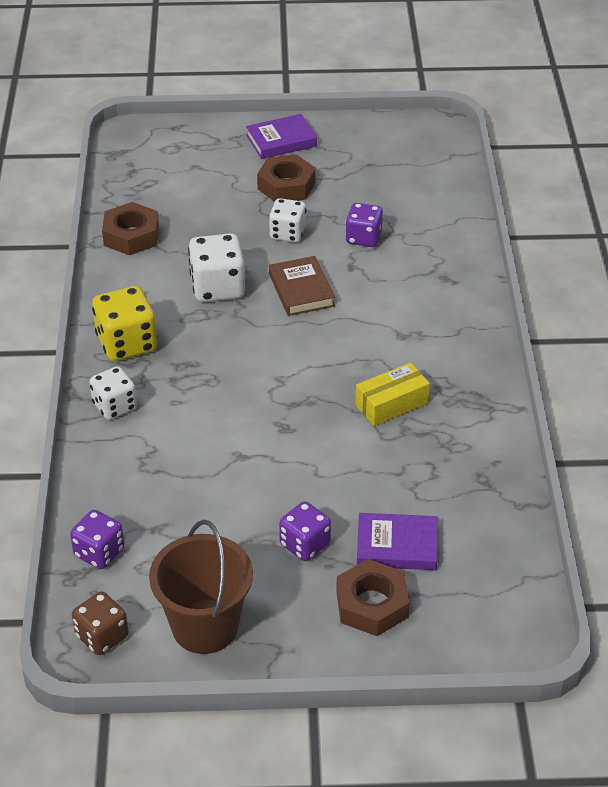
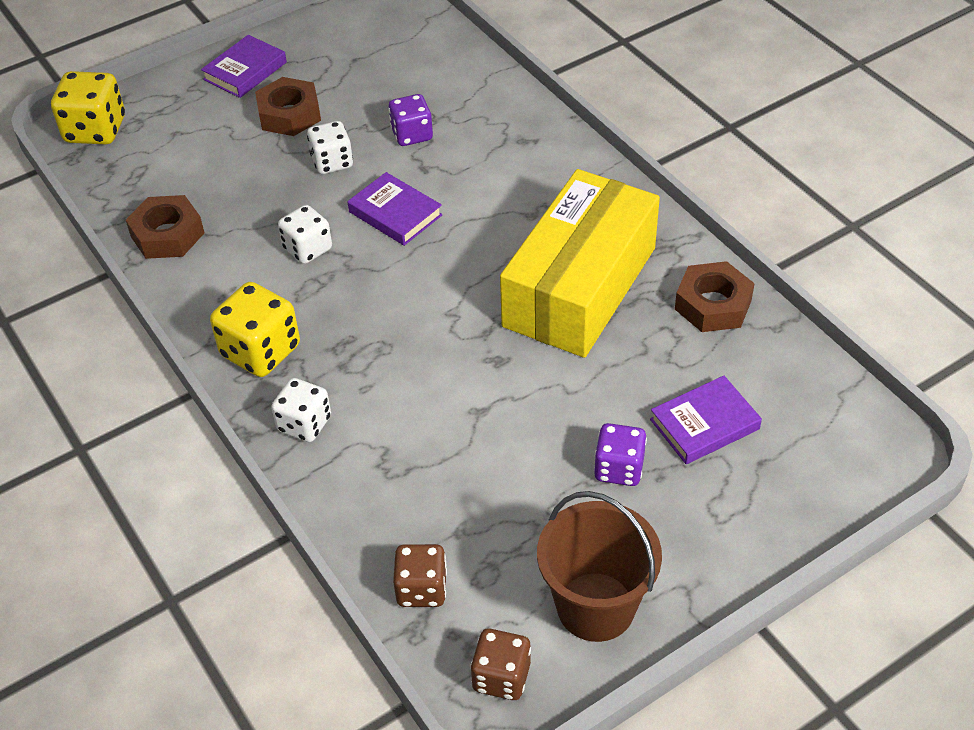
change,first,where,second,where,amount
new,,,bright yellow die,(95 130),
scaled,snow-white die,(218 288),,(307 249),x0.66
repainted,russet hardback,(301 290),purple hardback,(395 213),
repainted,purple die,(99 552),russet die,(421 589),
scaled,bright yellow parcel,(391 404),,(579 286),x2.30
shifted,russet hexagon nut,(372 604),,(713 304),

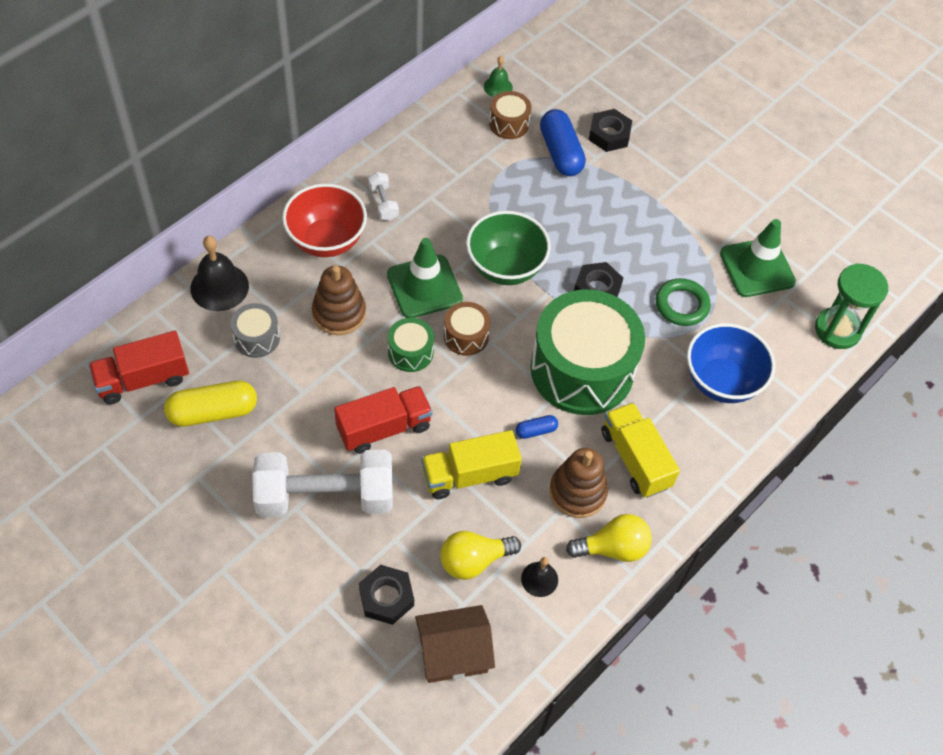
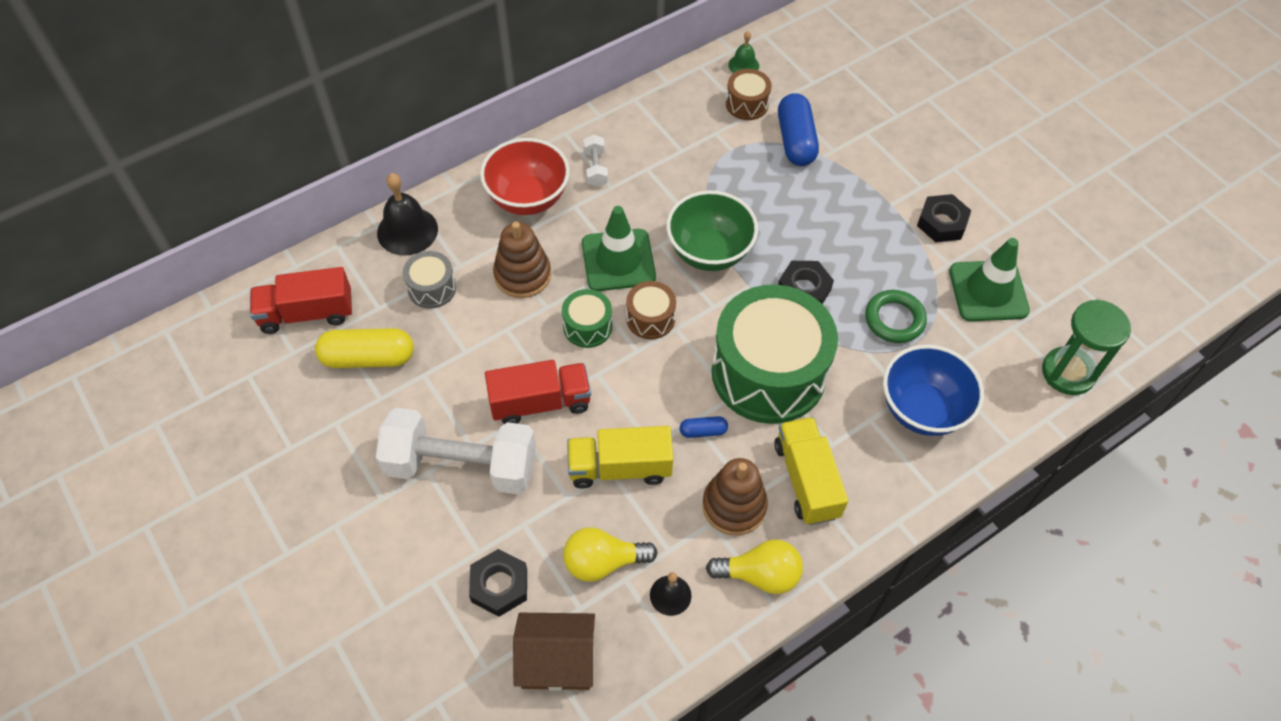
change,first,where,second,where,amount
shifted,ebony hexagon nut,(609 135),,(942 223),

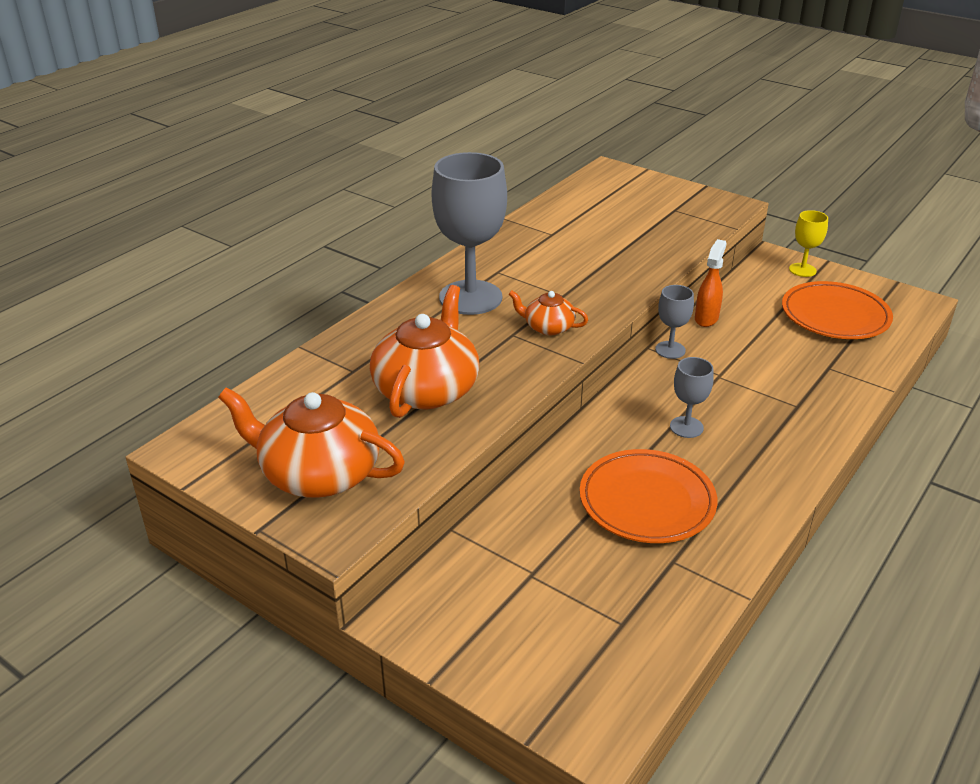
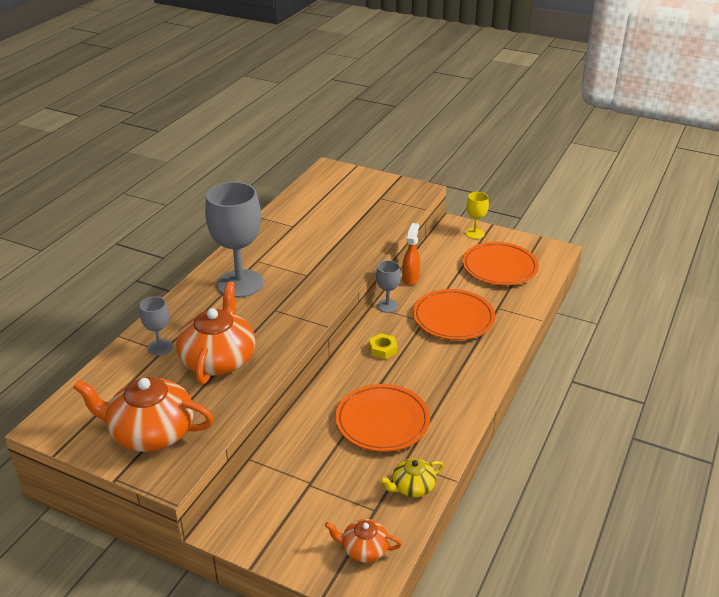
change,first,where,second,where,amount
shifted,grey wine glass,(686 427),,(160 347),
shifted,bright orange china teapot,(548 327),,(364 549),
new,,,bright yellow hexagon nut,(383 349),
new,,,bright yellow china teapot,(412 487),
new,,,bright orange plate,(453 318),

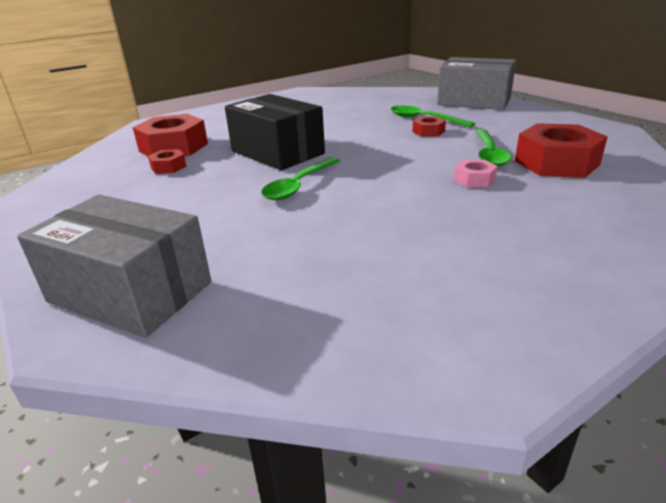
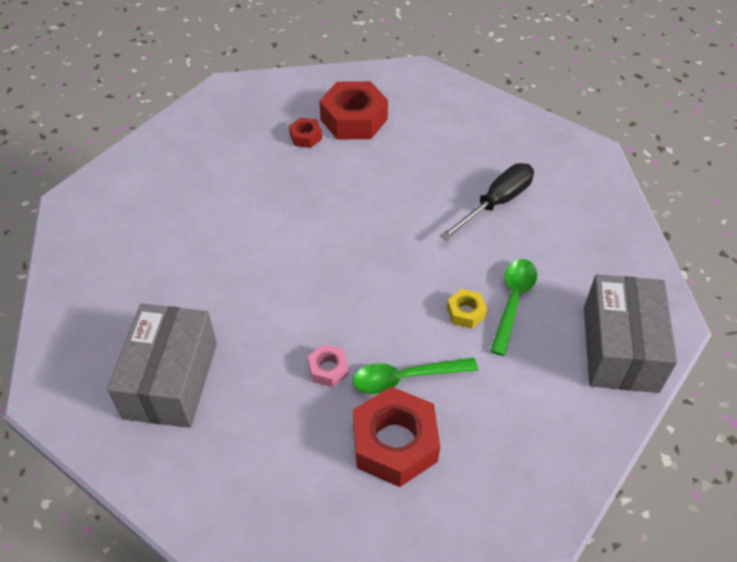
change,first,where,second,where,amount
shifted,grey parcel,(130 292),,(171 380),
new,,,ebony flat screwdriver,(496 203),
repainted,scarlet hexagon nut,(428 131),bright yellow hexagon nut,(465 312),
gone,ebony parcel,(277 152),,,
gone,green tablespoon,(298 186),,,

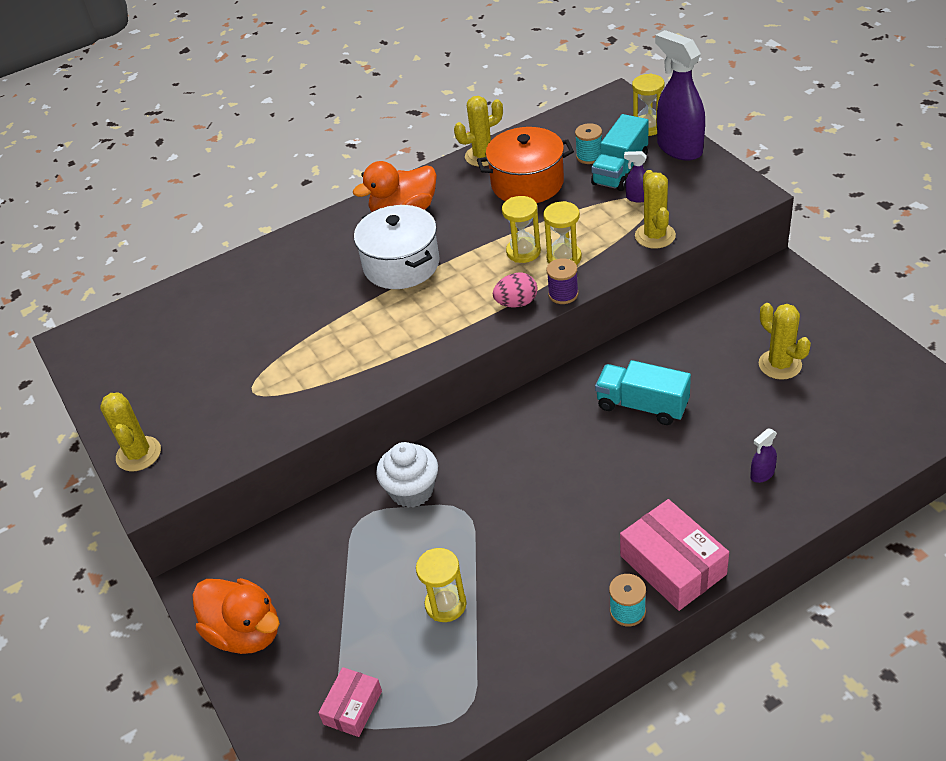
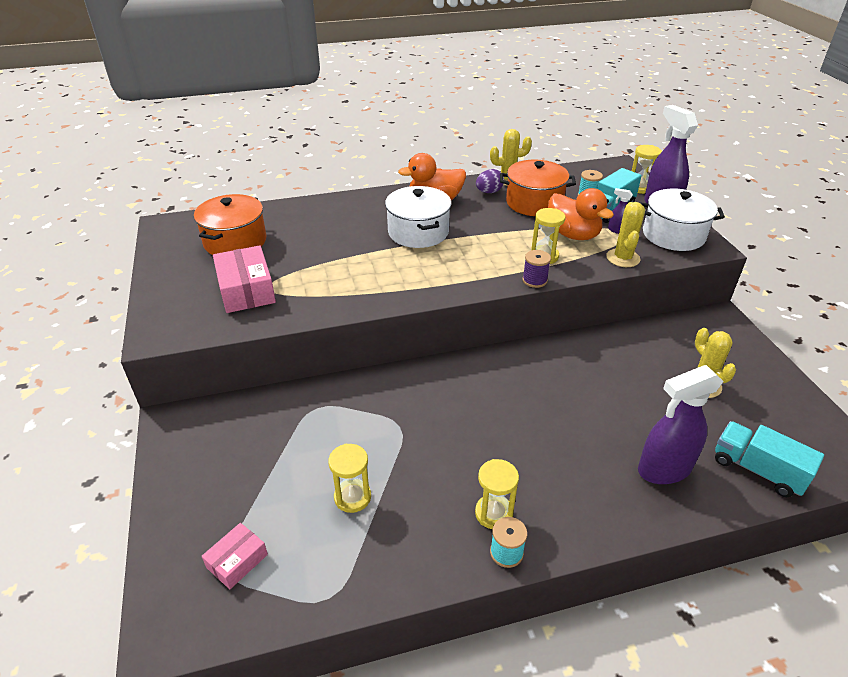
change,first,where,second,where,amount
new,,,bright orange pot,(235 241),
shifted,pink parcel,(672 565),,(246 290),
shifted,bright yellow sand timer,(523 252),,(493 513),
new,,,purple egg,(489 192),
shifted,bright orange rubber duck,(245 632),,(573 235),
scaled,purple sprayer,(762 474),,(664 469),x2.30
new,,,snow-white pot,(673 235),
shifted,aqua lorry,(642 405),,(757 470),
gone,bright yellow cactus,(138 454),,,
gone,snow-white muffin,(412 490),,,
gone,pink egg,(516 303),,,

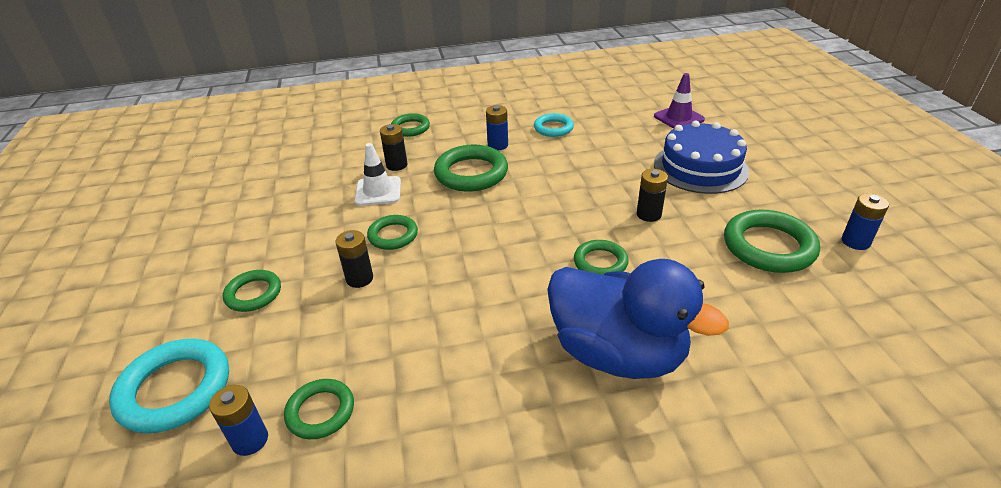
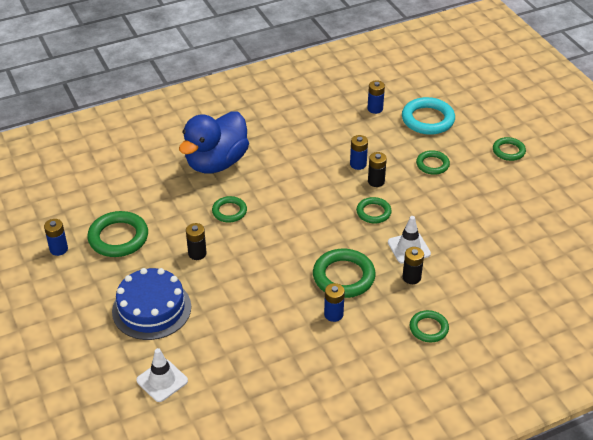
change,first,where,second,where,amount
repainted,purple safety cone,(678 118),snow-white safety cone,(162 380),
rotated,royal blue rubber duck,(617 353),,(216 163),75 degrees counterclockwise
new,,,royal blue power cell,(358 164),
shifted,green hoop,(320 411),,(508 151),
gone,aqua hoop,(553 128),,,

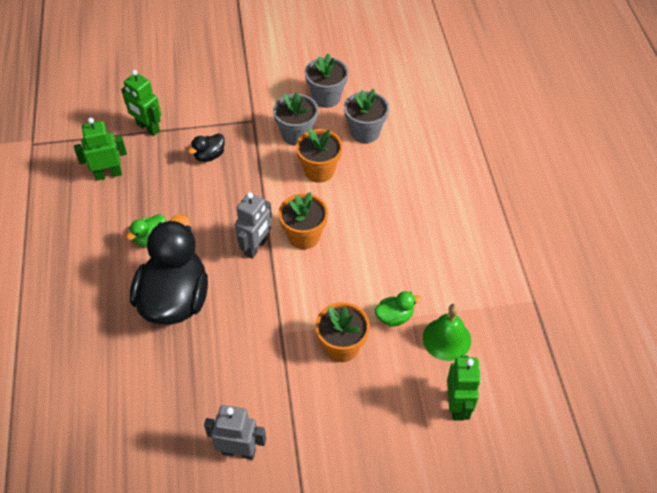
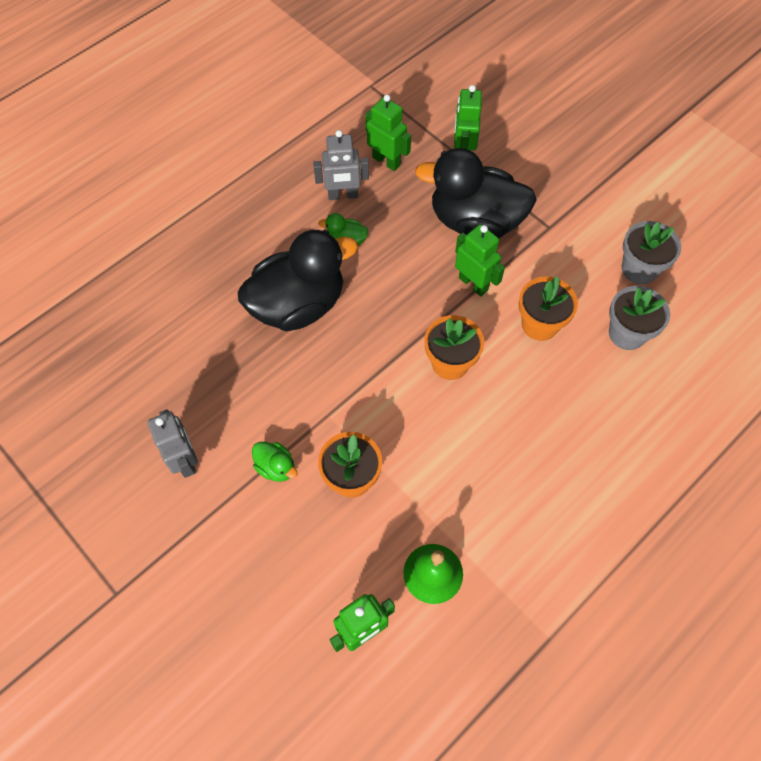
change,first,where,second,where,amount
shifted,green rubber duck,(394 317),,(276 467),
shifted,grey robot,(256 247),,(343 195),
scaled,ebony rubber duck,(209 156),,(475 221),x2.41
new,,,green robot,(473 284),
gone,grey flower pot,(296 134),,,

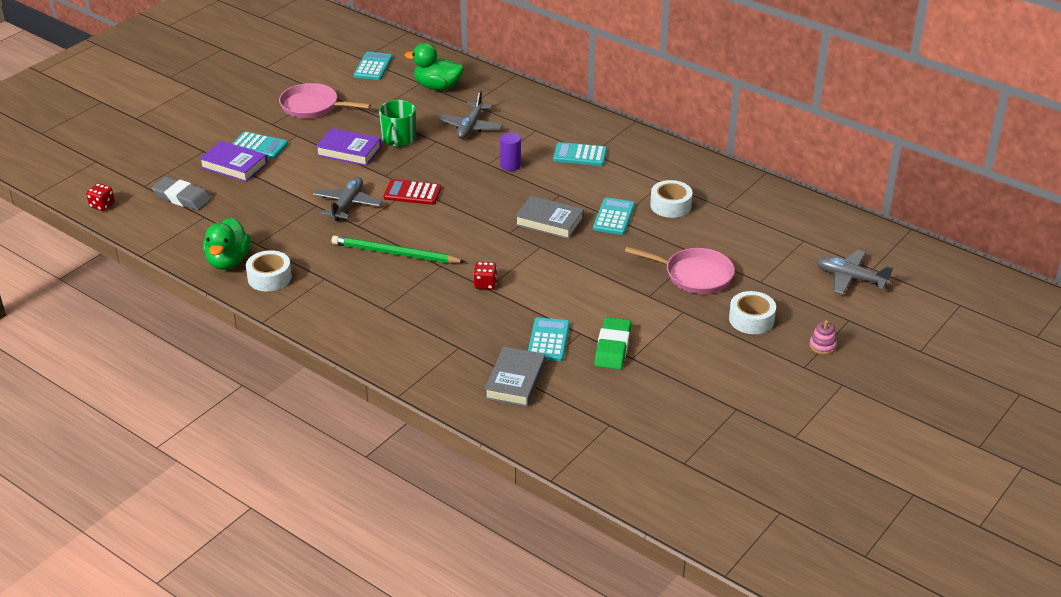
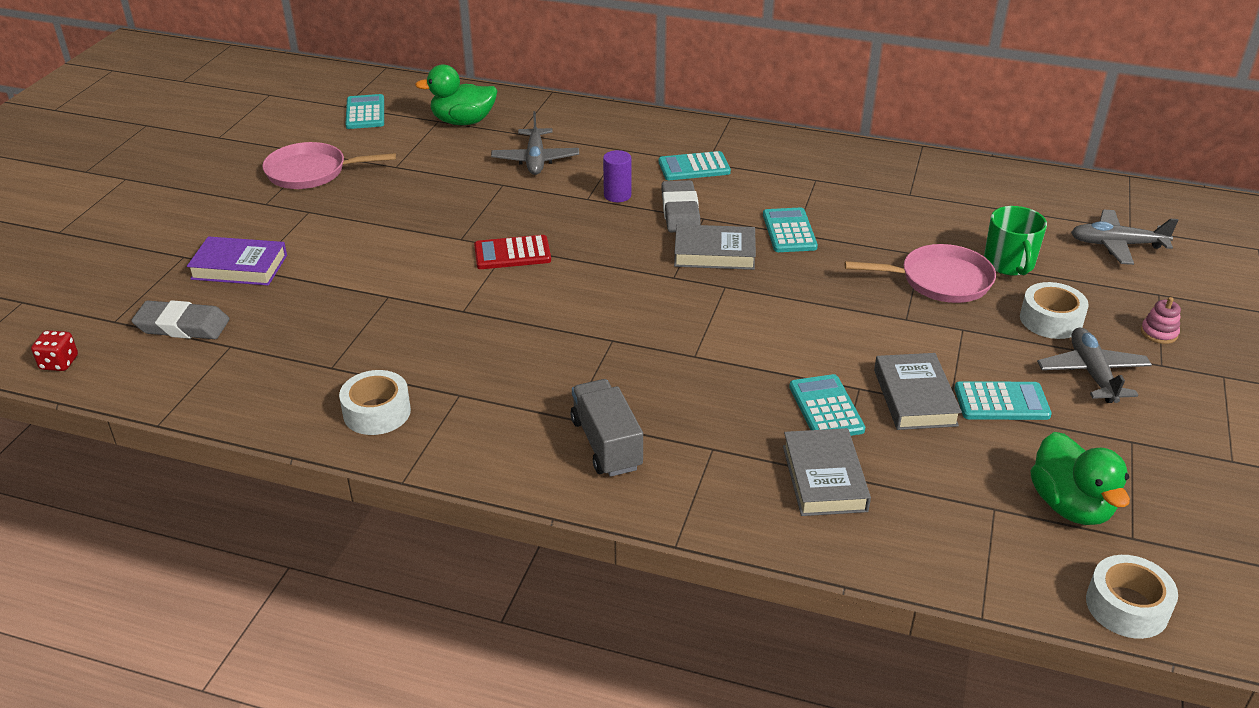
change,first,where,second,where,amount
new,,,grey lorry,(606 444),
new,,,grey gum eraser,(680 211),
swapped,green gum eraser,(613 347),grey hardback,(915 397),
shifted,aqua calculator,(259 146),,(1001 402),
shifted,green mug,(398 139),,(1009 263),
shifted,green rubber duck,(228 261),,(1070 506),
shifted,grey aeroplane,(347 205),,(1092 373),
shifted,snow-white sticky tape,(670 205),,(1127 606),
gone,purple hardback,(349 151),,,
gone,green lead pencil,(395 254),,,
gone,scarlet die,(485 284),,,

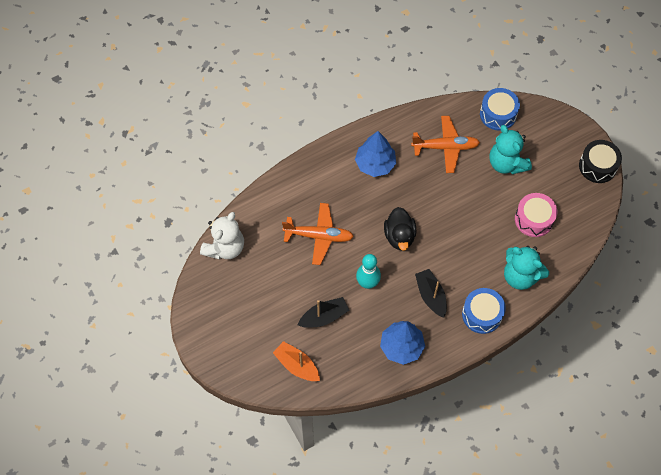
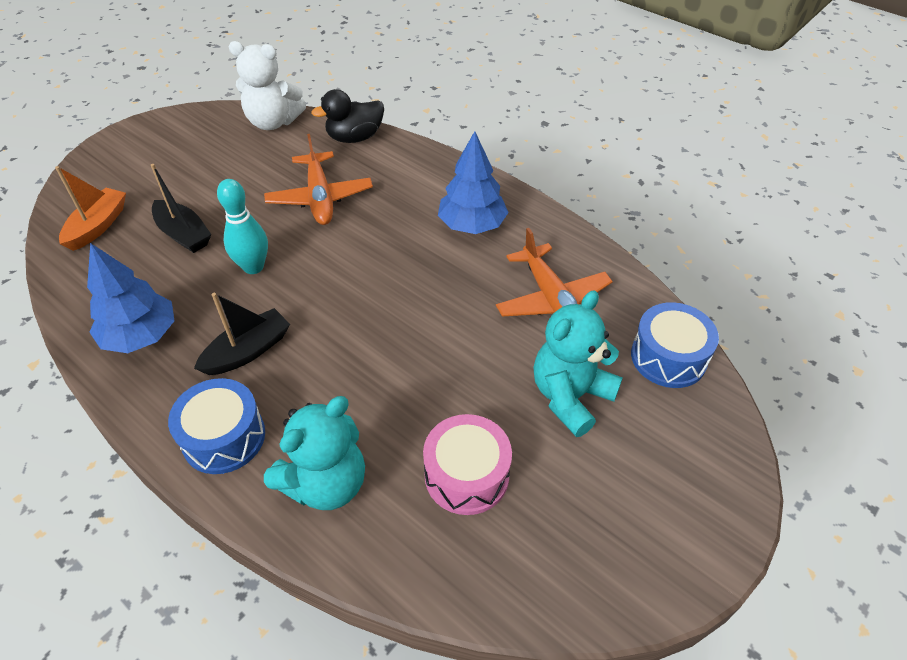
change,first,where,second,where,amount
rotated,aqua teddy bear,(520 276),,(326 483),150 degrees counterclockwise
shifted,ebony rubber duck,(399 236),,(355 138),
gone,ebony toy drum,(597 166),,,

